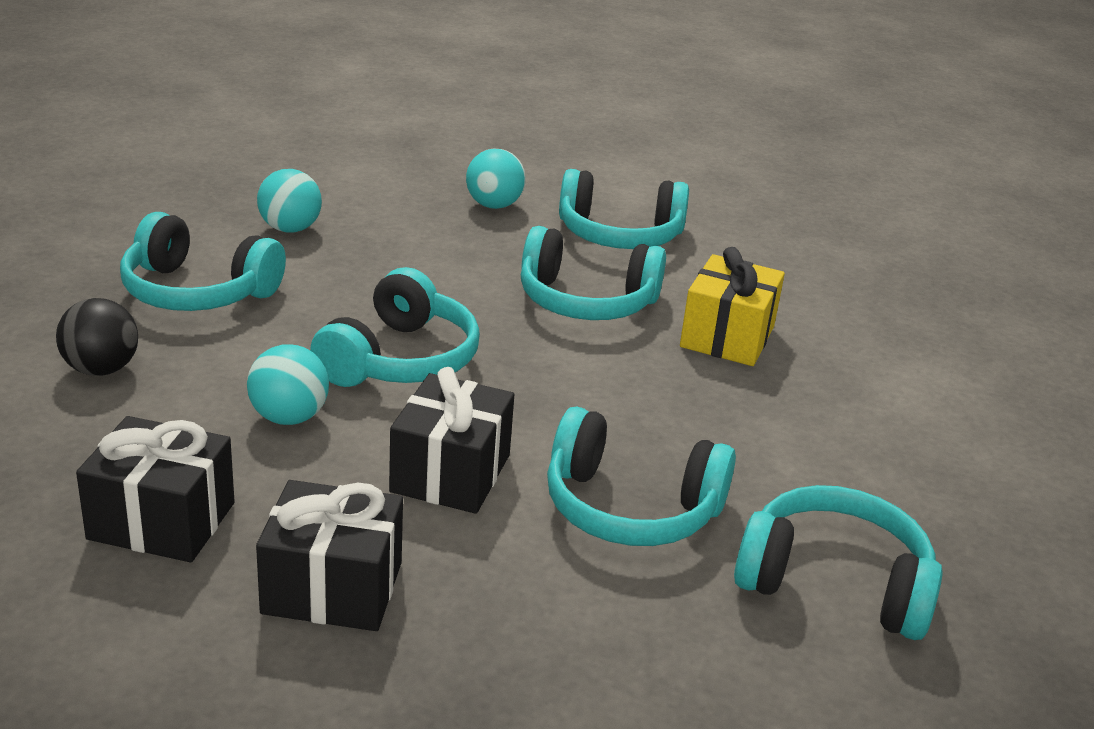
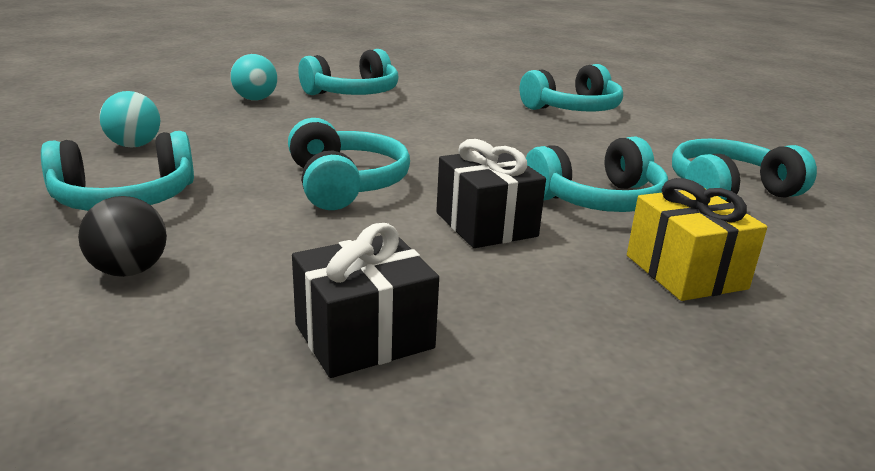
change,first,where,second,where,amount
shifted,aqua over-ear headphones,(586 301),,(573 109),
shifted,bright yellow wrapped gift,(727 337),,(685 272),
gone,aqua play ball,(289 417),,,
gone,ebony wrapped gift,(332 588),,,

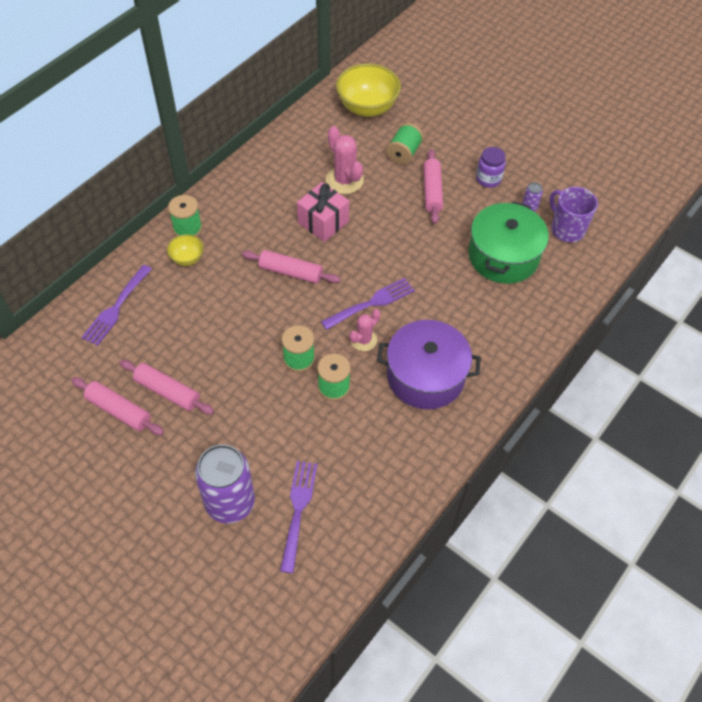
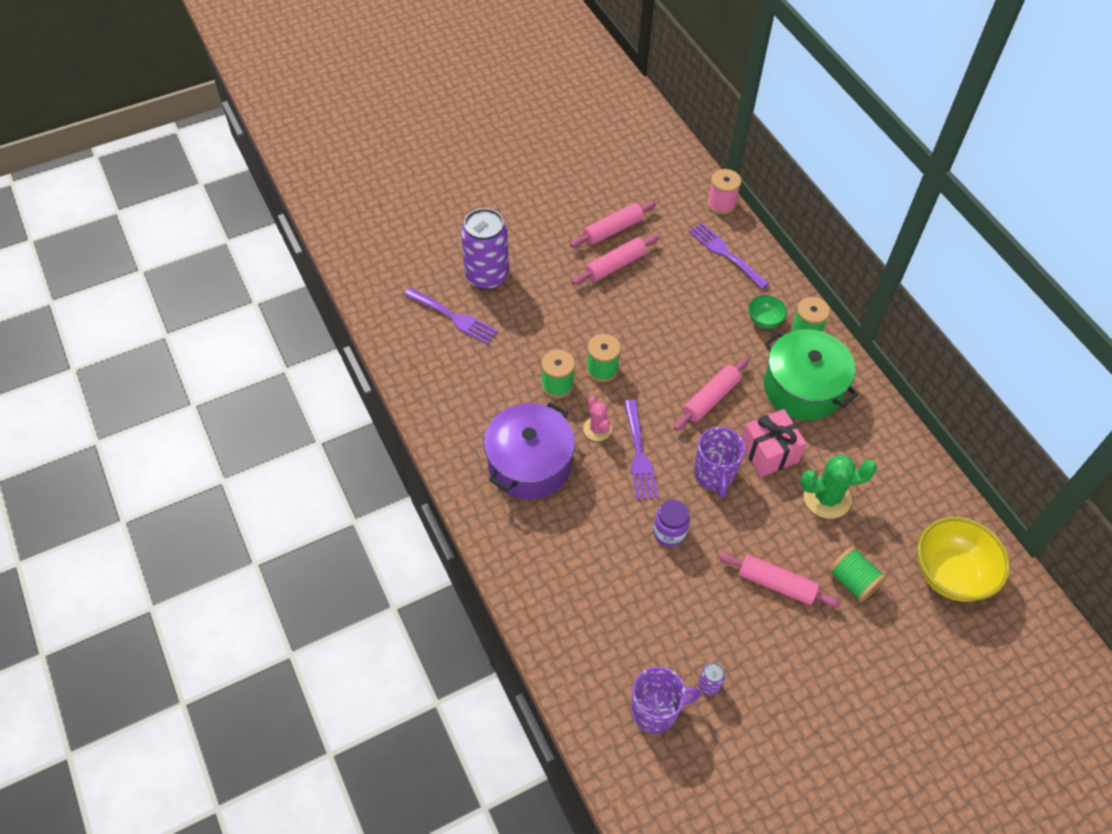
change,first,where,second,where,amount
shifted,purple preserve jar,(488 179),,(669 532),
new,,,purple mug,(714 475),
new,,,pink bobbin,(721 204),
repainted,bright yellow deep dish,(187 258),green deep dish,(764 320),
shifted,green pot,(503 256),,(803 388),
repainted,pink cactus,(344 180),green cactus,(827 498),

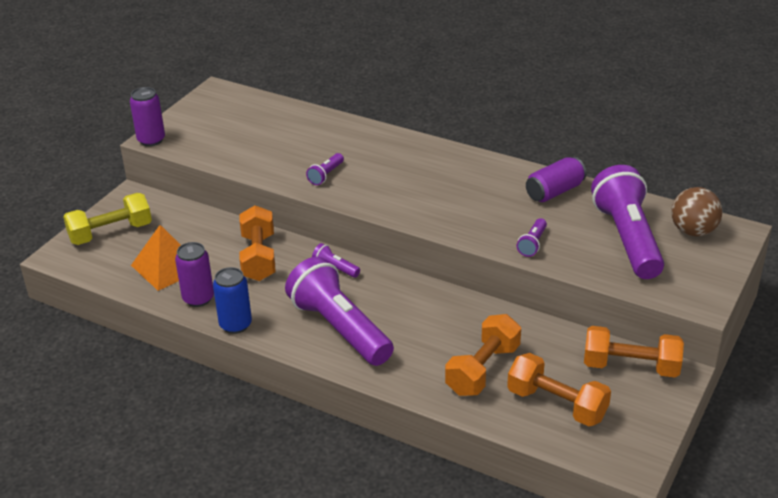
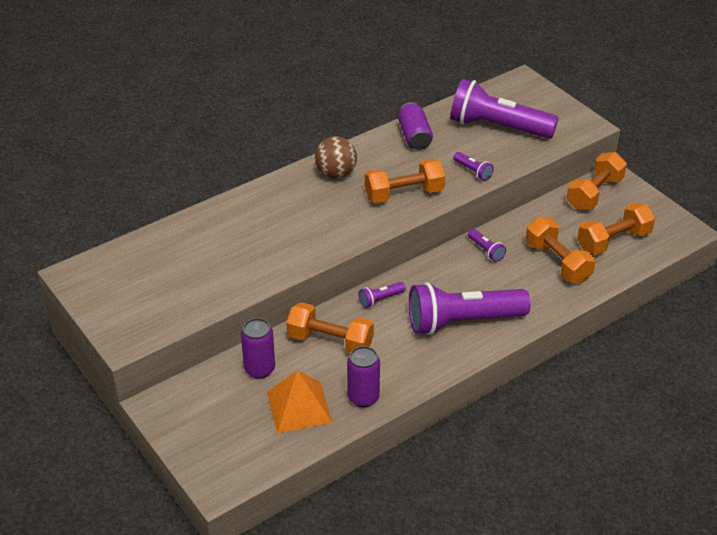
change,first,where,second,where,amount
shifted,purple soda can,(151 140),,(259 369),
shifted,russet play ball,(693 231),,(336 174),
new,,,bright orange free weight,(404 194),
shifted,purple flashlight,(326 175),,(486 250),
gone,bright yellow free weight,(111 233),,,
gone,royal blue soda can,(235 325),,,

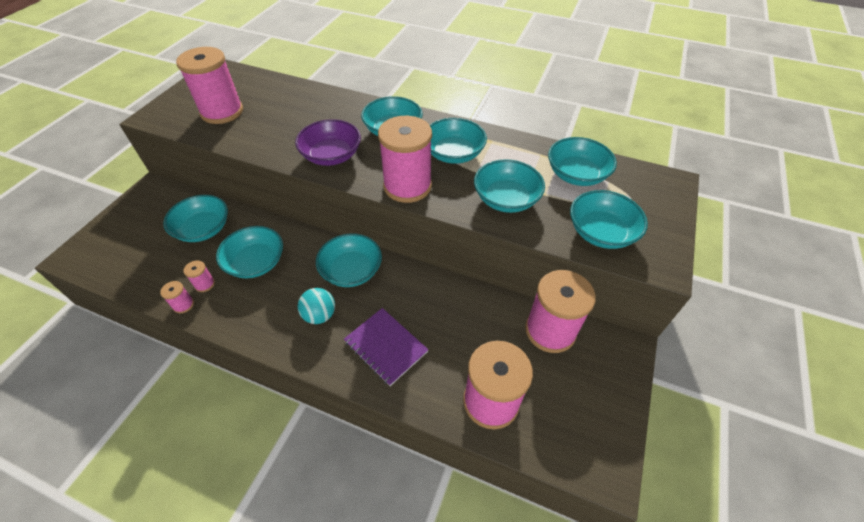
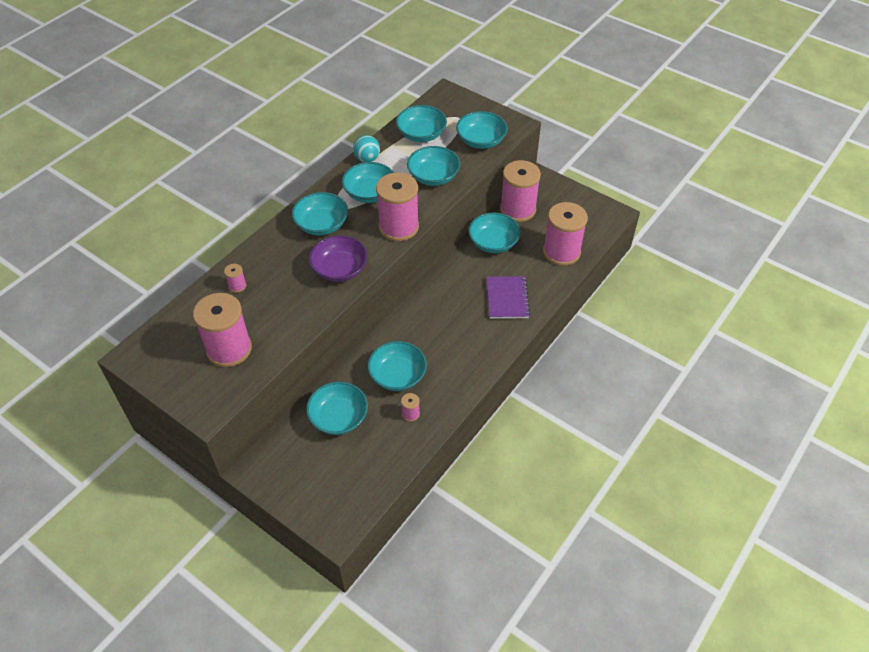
change,first,where,second,where,amount
shifted,pink bobbin,(183 305),,(237 286),
shifted,aqua play ball,(319 315),,(367 159),
shifted,aqua deep dish,(351 271),,(493 242),
rotated,purple exercise book,(386 346),,(507 298),60 degrees counterclockwise

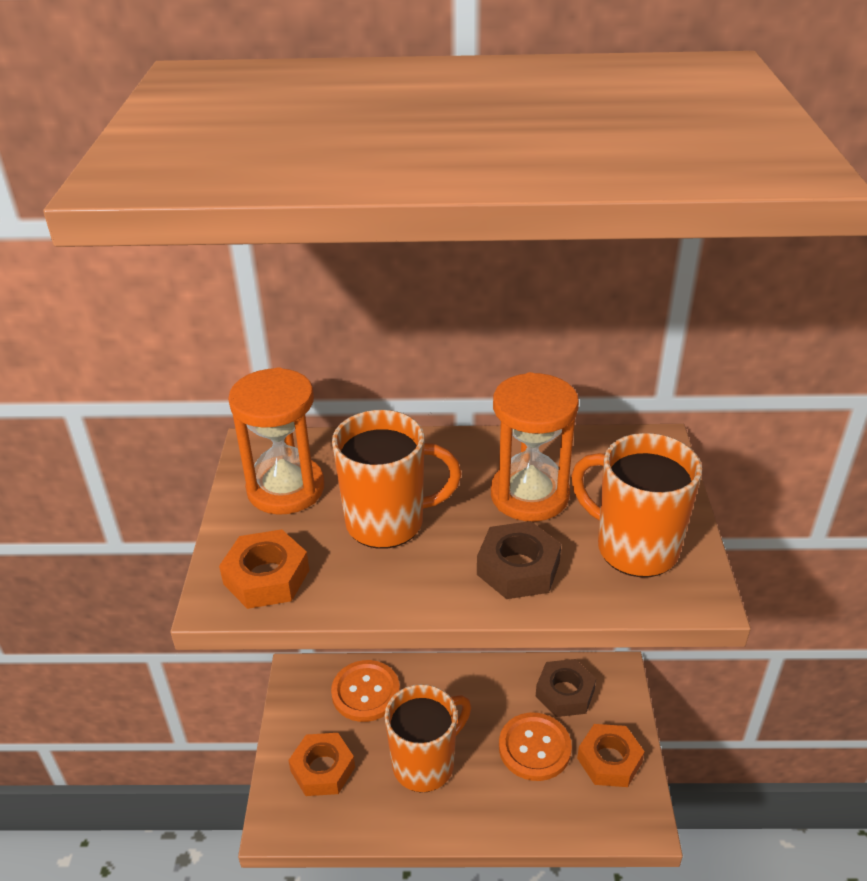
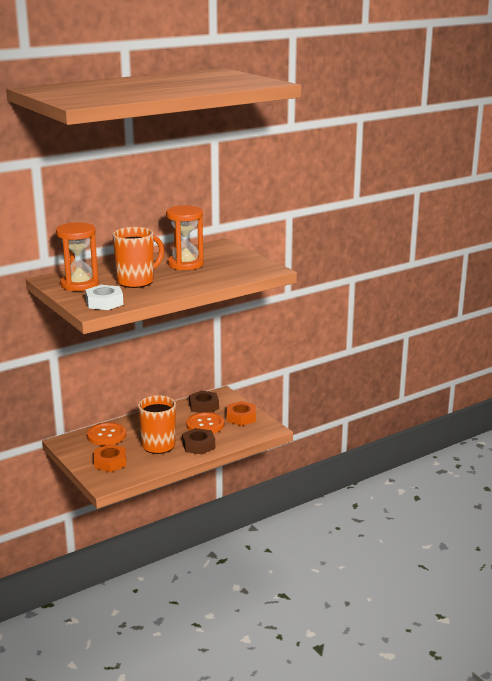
change,first,where,second,where,amount
repainted,bright orange hexagon nut,(266 577),snow-white hexagon nut,(104 303),
shifted,russet hexagon nut,(518 568),,(198 445),
gone,bright orange mug,(634 548),,,

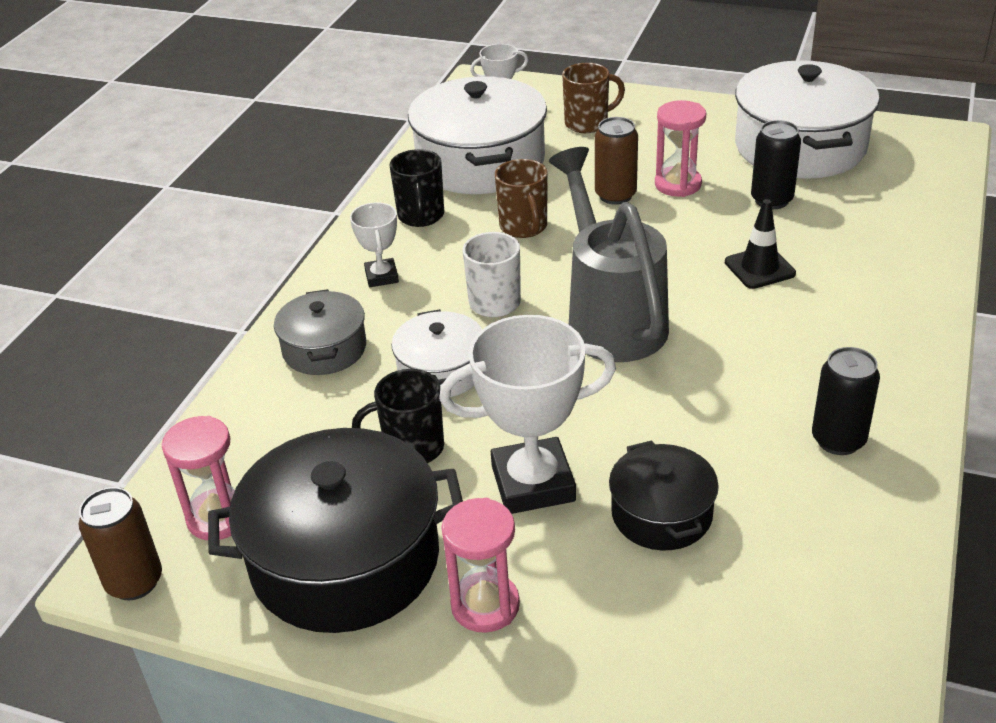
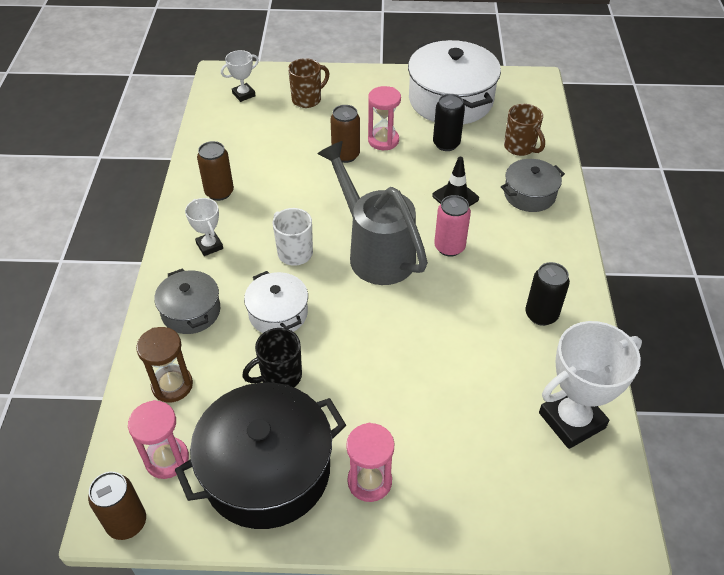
change,first,where,second,where,amount
new,,,russet sand timer,(172 385),
swapped,ebony mug,(421 216),russet soda can,(219 192),
new,,,pink soda can,(449 247),
new,,,grey pot,(529 194),
shifted,russet mug,(524 227),,(520 147),
shifted,snow-white award cup,(533 483),,(571 420),
gone,snow-white pot,(480 162),,,
gone,ebony pot,(661 514),,,

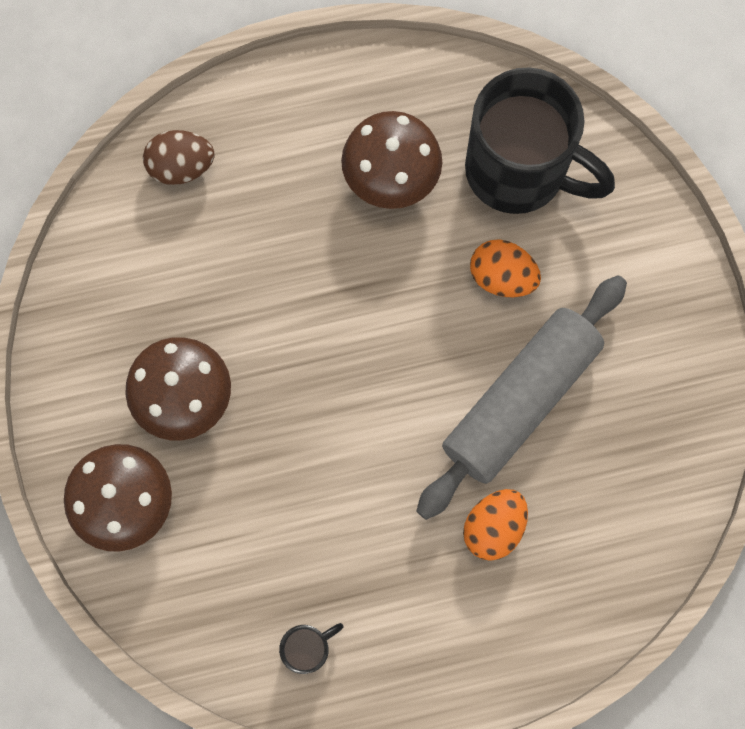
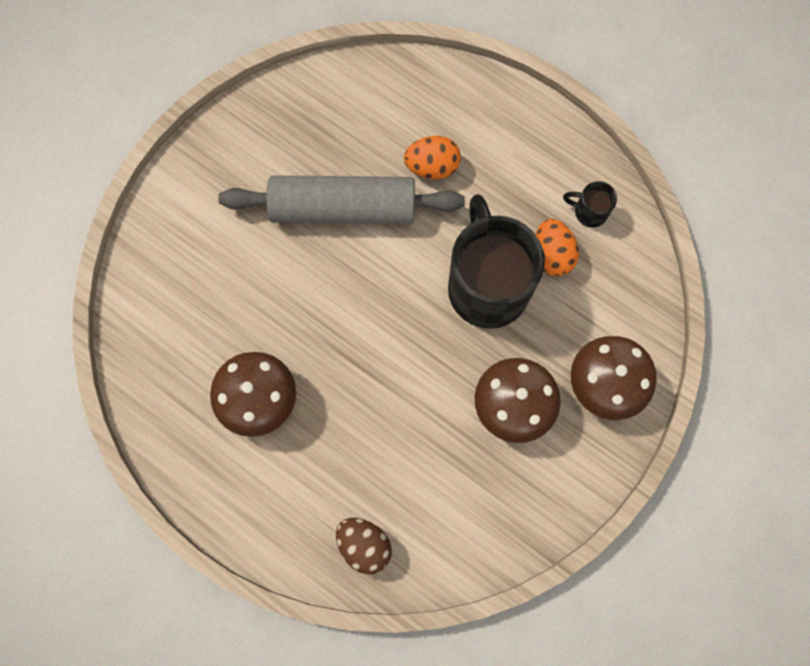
change,first,where,second,where,amount
shifted,ebony mug,(519 172),,(487 285),
shifted,bright orange egg,(502 277),,(552 255),

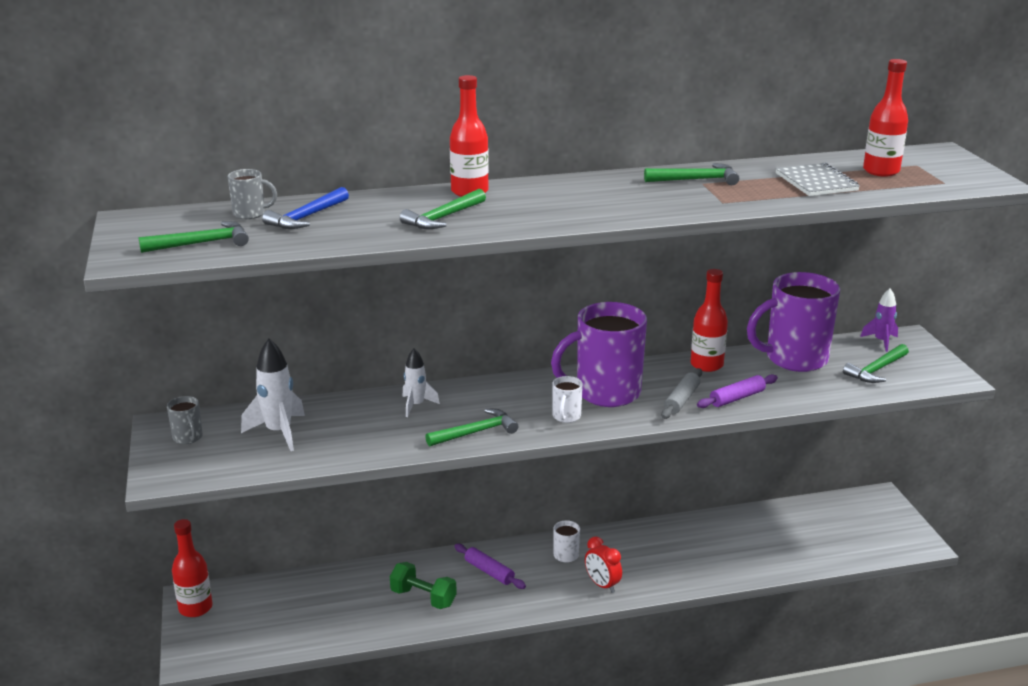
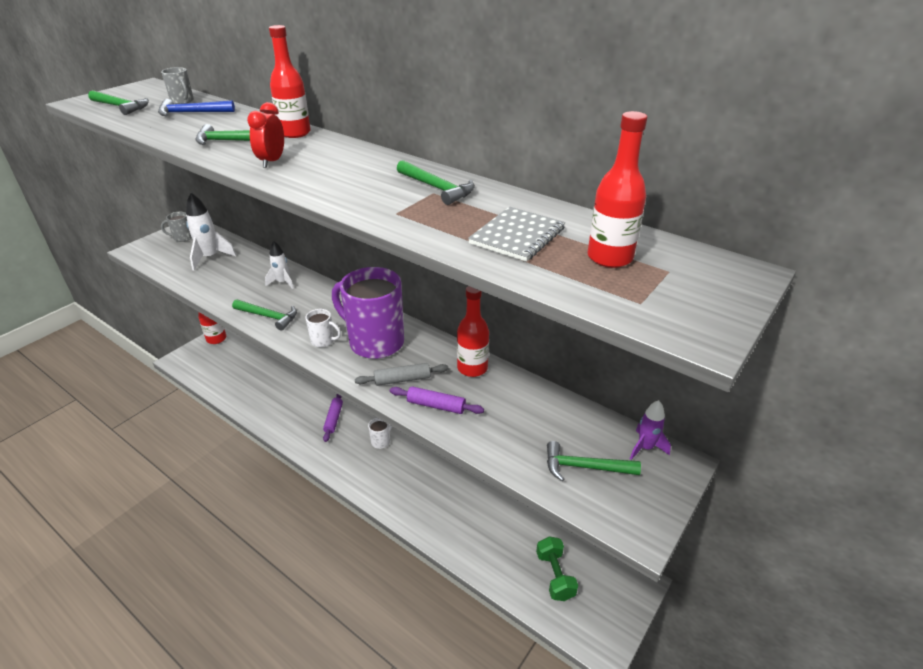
change,first,where,second,where,amount
rotated,grey mug,(188 438),,(182 238),60 degrees clockwise
shifted,scarlet bedside clock,(602 585),,(272 161),
rotated,snow-white mug,(566 417),,(323 341),135 degrees counterclockwise
shifted,green free weight,(423 598),,(555 576),
gone,purple mug,(794 359),,,

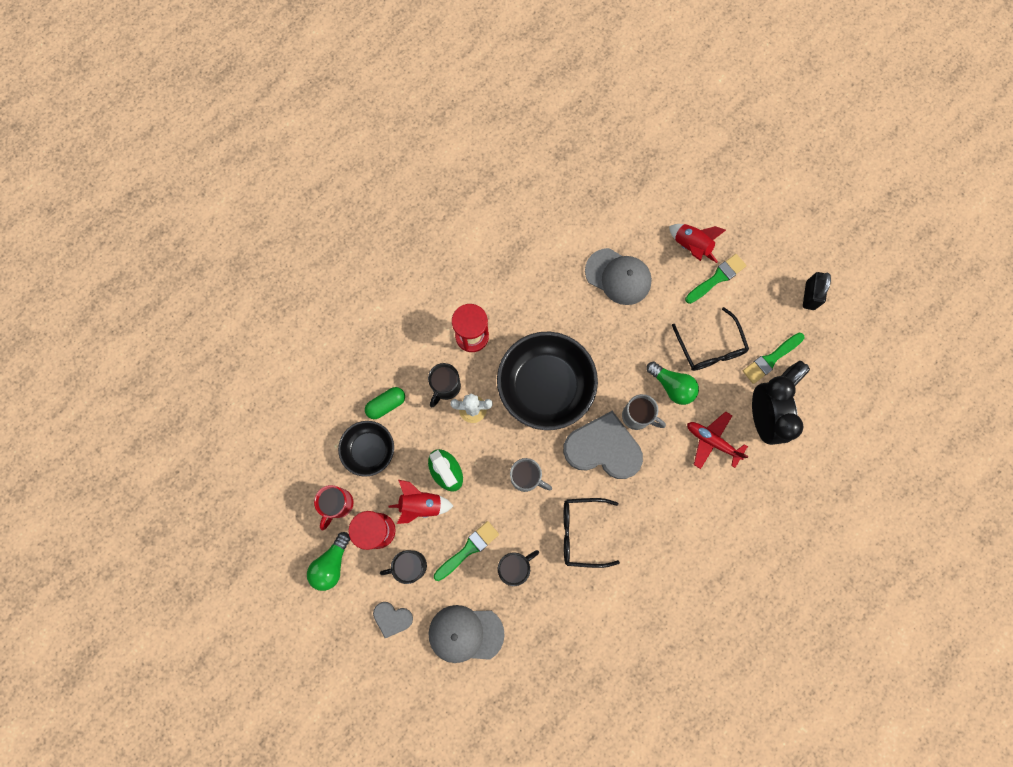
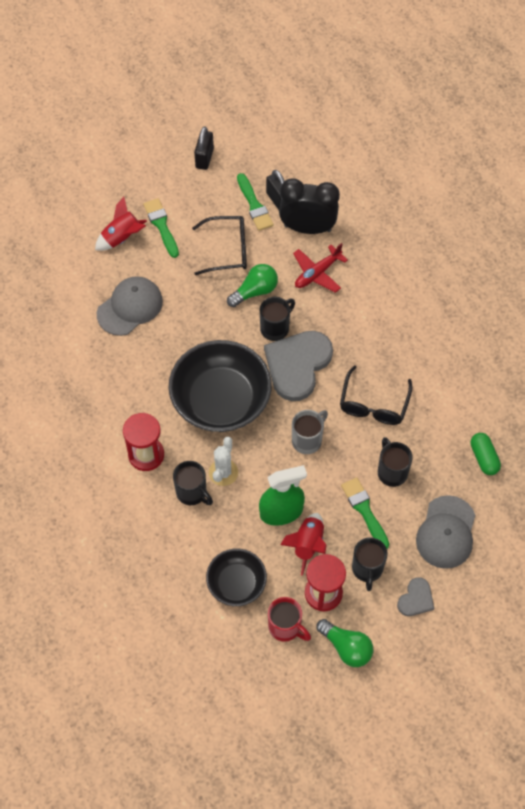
change,first,where,second,where,amount
rotated,ebony small lock,(810 295),,(204 158),75 degrees clockwise
repainted,grey mug,(637 416),ebony mug,(275 328),
shifted,green pill shape,(386 404),,(484 458),

